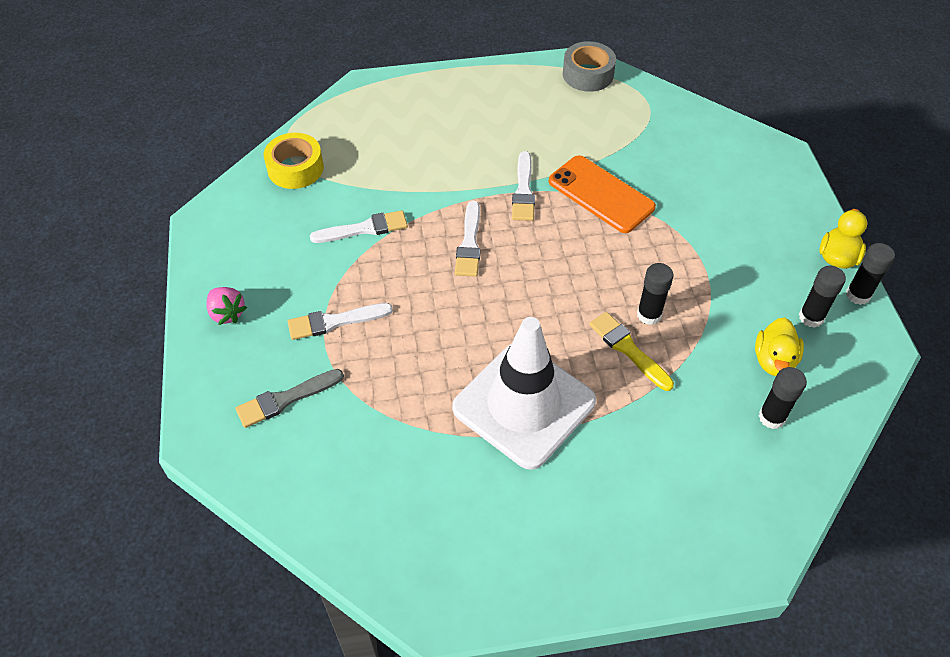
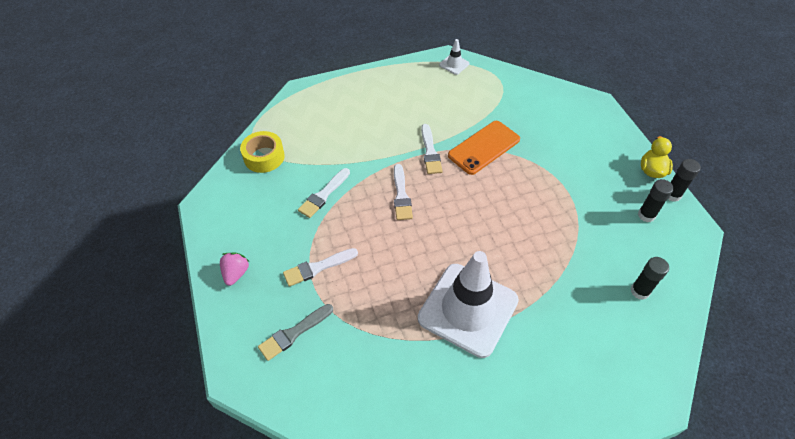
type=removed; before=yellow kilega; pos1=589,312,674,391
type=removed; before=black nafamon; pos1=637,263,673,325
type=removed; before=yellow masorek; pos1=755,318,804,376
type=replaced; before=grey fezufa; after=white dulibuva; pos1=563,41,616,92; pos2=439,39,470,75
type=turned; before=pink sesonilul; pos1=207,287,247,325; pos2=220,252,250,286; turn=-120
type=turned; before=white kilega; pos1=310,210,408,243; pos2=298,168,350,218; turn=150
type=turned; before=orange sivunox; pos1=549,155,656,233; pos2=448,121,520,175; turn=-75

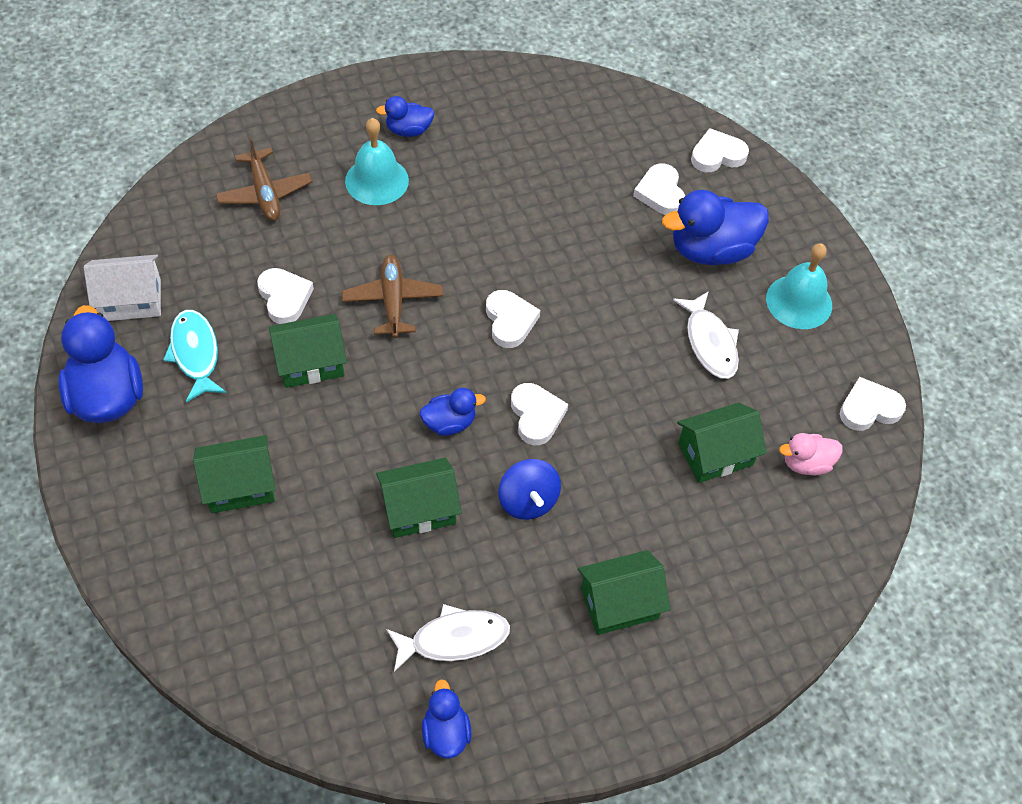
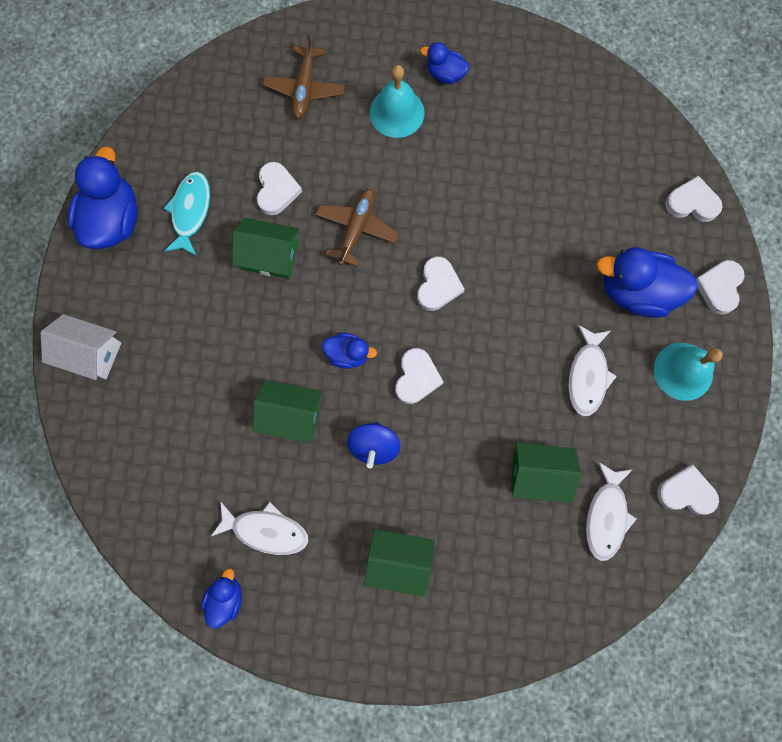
type=removed; before=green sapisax; pos1=193,435,276,513
type=moved; before=white sapisax; pos1=84,255,161,321; pos2=41,314,121,380
type=moved; before=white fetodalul; pos1=633,163,685,215; pos2=696,260,744,314
type=replaced; before=pink masorek; after=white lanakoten; pos1=779,433,843,476; pos2=586,462,637,561

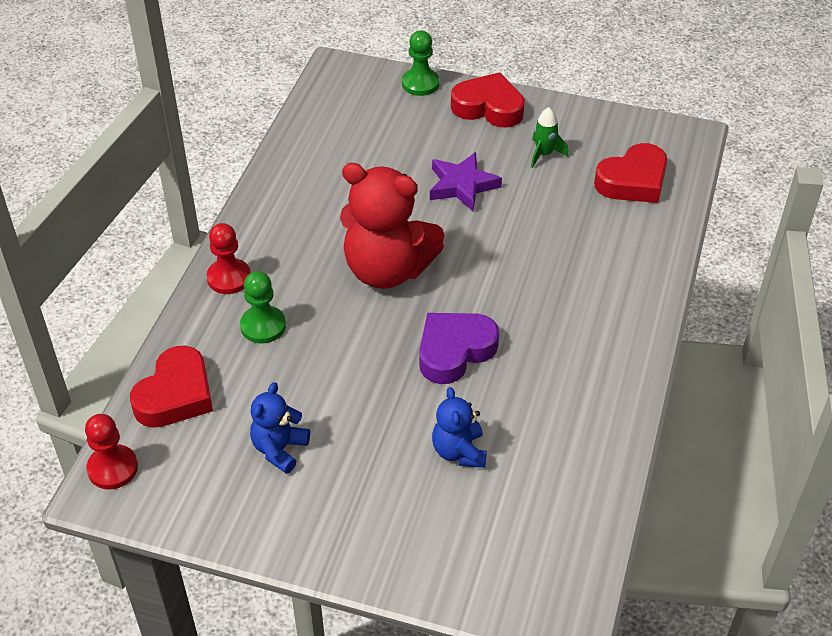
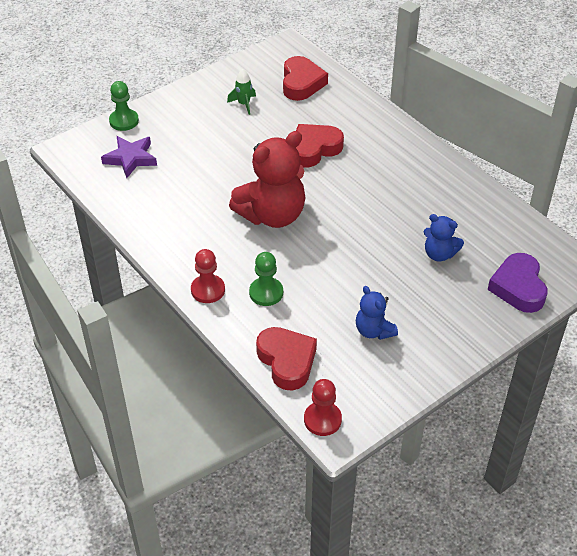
type=moved; before=purple fetodalul; pos1=419,313,499,384; pos2=487,253,548,313
type=moved; before=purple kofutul; pos1=430,152,502,211; pos2=101,136,157,178
type=moved; before=red fetodalul; pos1=451,72,525,128; pos2=296,124,344,167

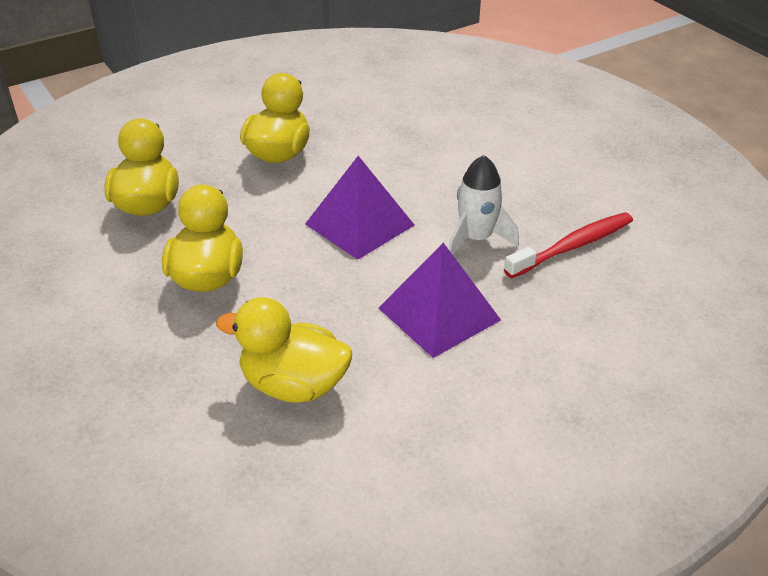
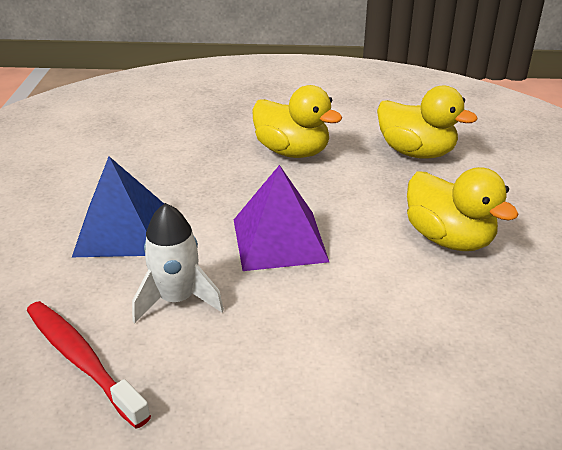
type=removed; before=yellow masorek; pos1=216,297,352,403
type=recoloured; before=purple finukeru; after=blue finukeru; pos1=379,243,501,358; pos2=72,157,164,257
type=turned; before=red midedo; pos1=504,212,633,278; pos2=27,301,151,429; turn=135

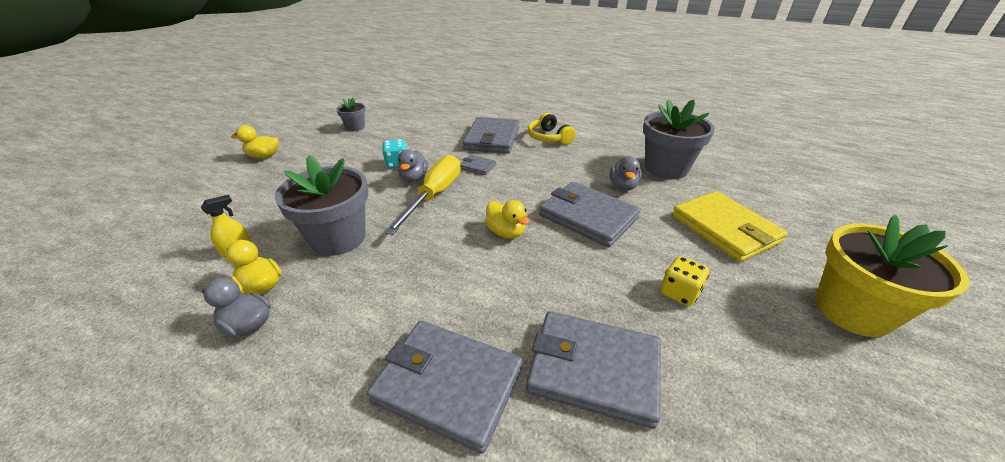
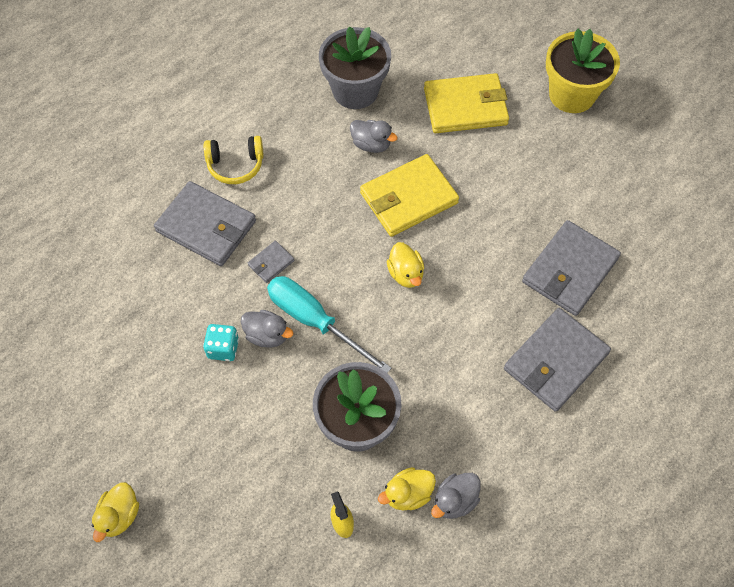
type=removed; before=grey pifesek; pos1=336,97,366,131
type=removed; before=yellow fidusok; pos1=660,256,709,306
type=recoloured; before=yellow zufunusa; after=turquoise zufunusa; pos1=385,155,461,235; pos2=267,276,391,373
type=recoloured; before=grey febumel; after=yellow febumel; pos1=539,182,641,247; pos2=360,154,459,237
type=turned; before=yellow masorek; pos1=485,200,529,239; pos2=387,242,424,288; turn=90

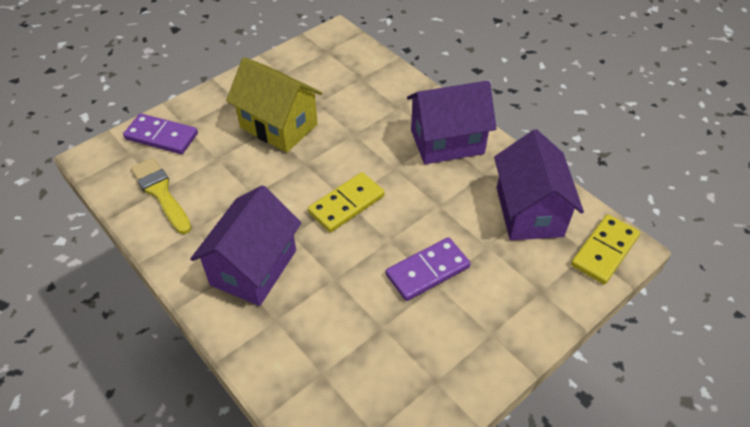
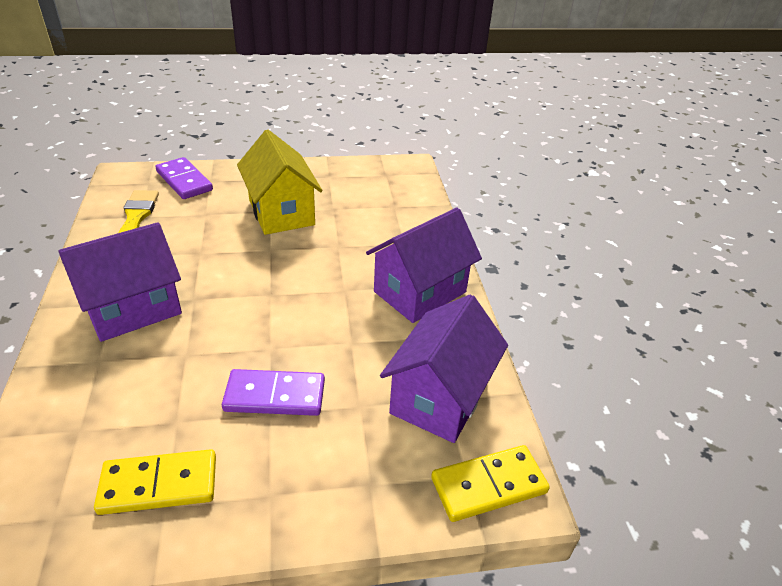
type=moved; before=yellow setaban; pos1=308,172,385,232; pos2=94,449,216,515
type=turned; before=purple sapisax; pos1=407,80,497,164; pos2=366,207,482,323; turn=-60

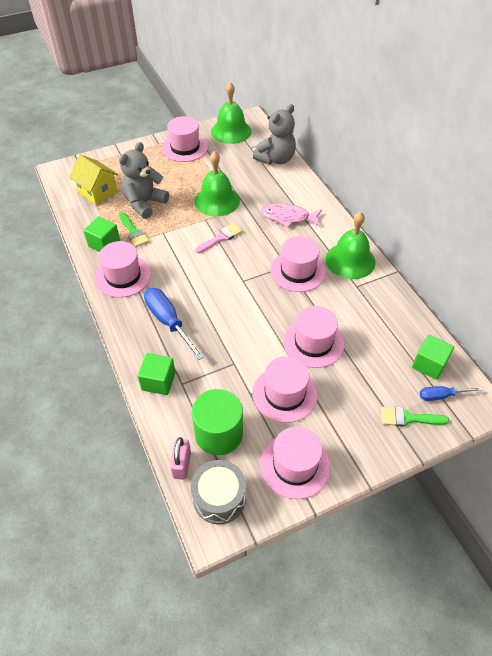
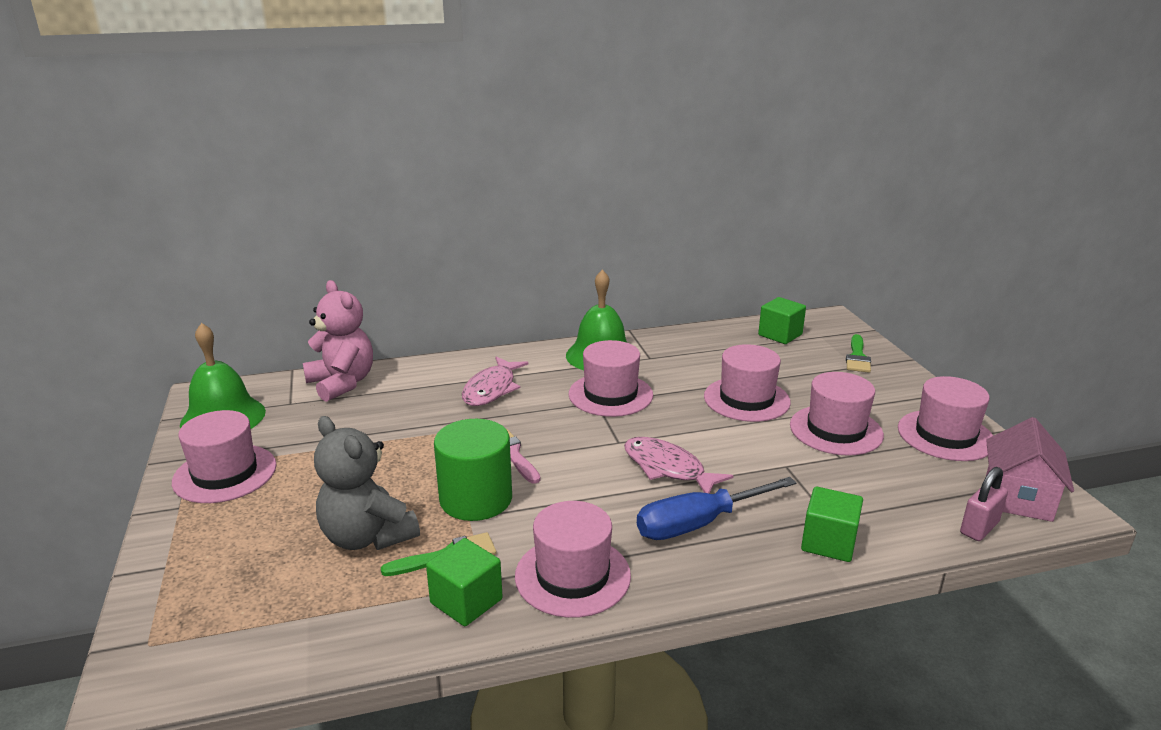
type=removed; before=yellow sapisax; pos1=69,155,118,205
type=removed; before=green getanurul; pos1=194,151,240,217
type=removed; before=blue zufunusa; pos1=420,386,483,401
type=added; after=pink lanakoten; pos2=624,437,733,494
type=moved; before=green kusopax; pos1=192,389,243,455; pos2=434,419,512,521
type=replaced; before=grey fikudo; after=pink sapisax; pos1=191,460,246,525; pos2=986,417,1074,522
type=recoloured; before=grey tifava; after=pink tifava; pos1=253,104,296,165; pos2=303,280,373,402
type=turned; before=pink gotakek; pos1=170,437,191,480; pos2=960,467,1008,541; turn=-60

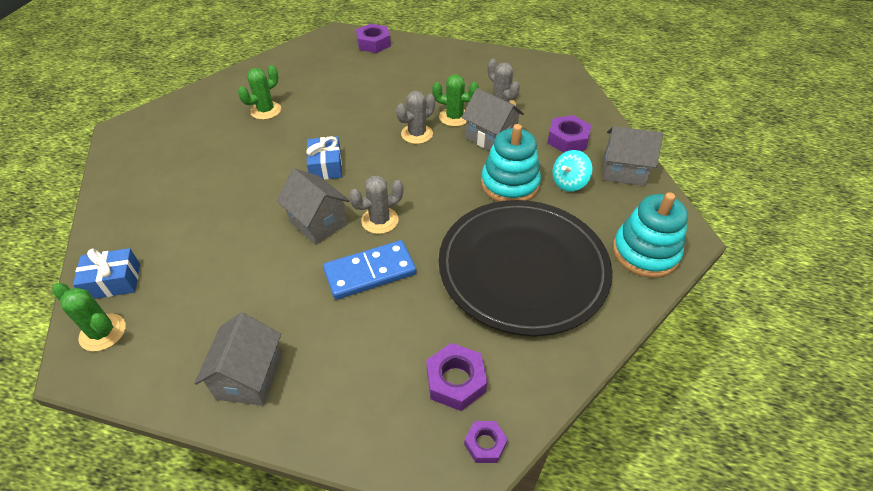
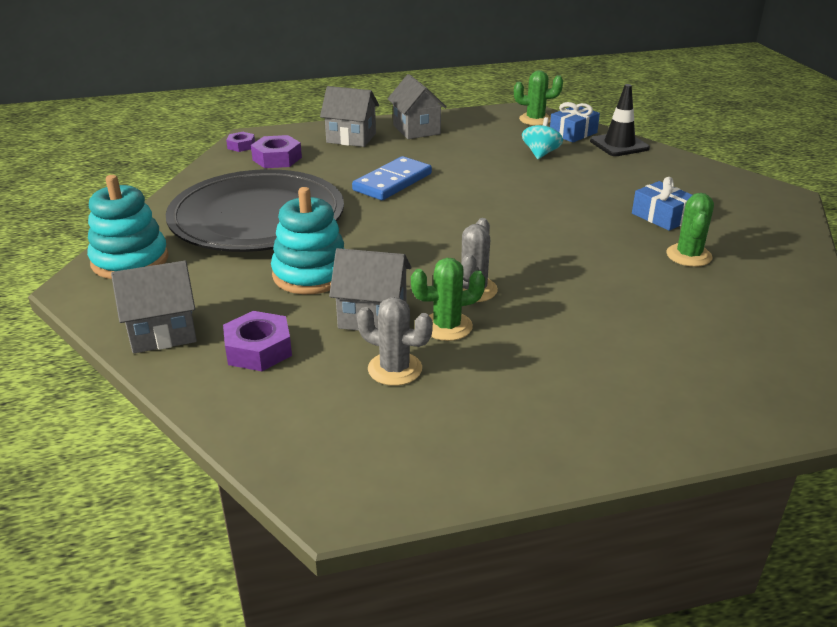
type=removed; before=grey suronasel; pos1=349,176,403,234
type=removed; before=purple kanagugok; pos1=356,24,391,53
type=added; after=black dulibuva; pos2=590,84,650,156
type=moved; before=grey sapisax; pos1=276,169,350,245; pos2=320,86,379,147
type=moved; before=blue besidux; pos1=306,136,342,180; pos2=632,177,692,231
type=moved; before=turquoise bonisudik; pos1=552,150,592,192; pos2=522,117,563,159

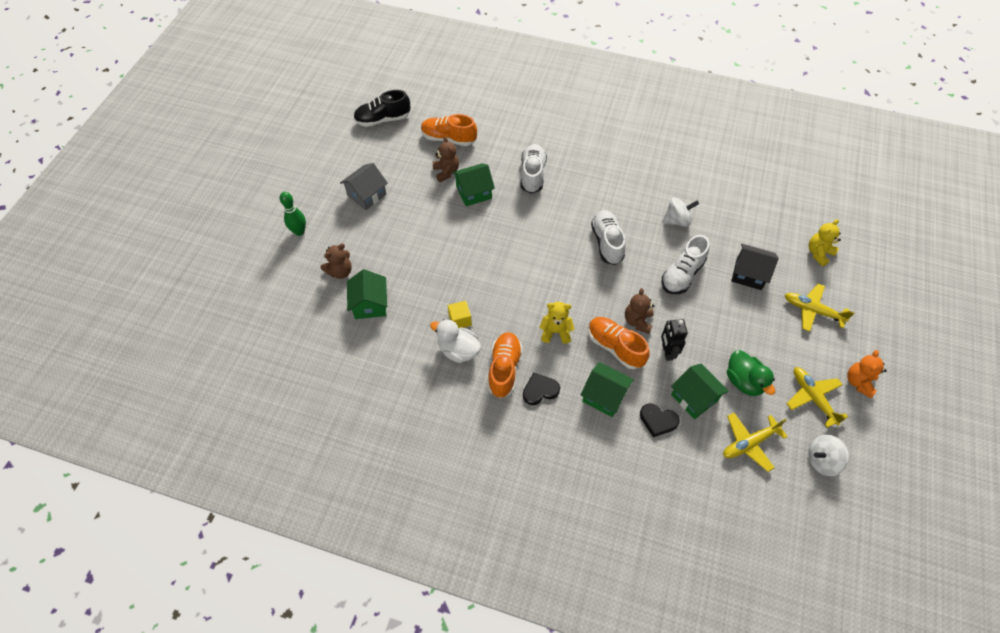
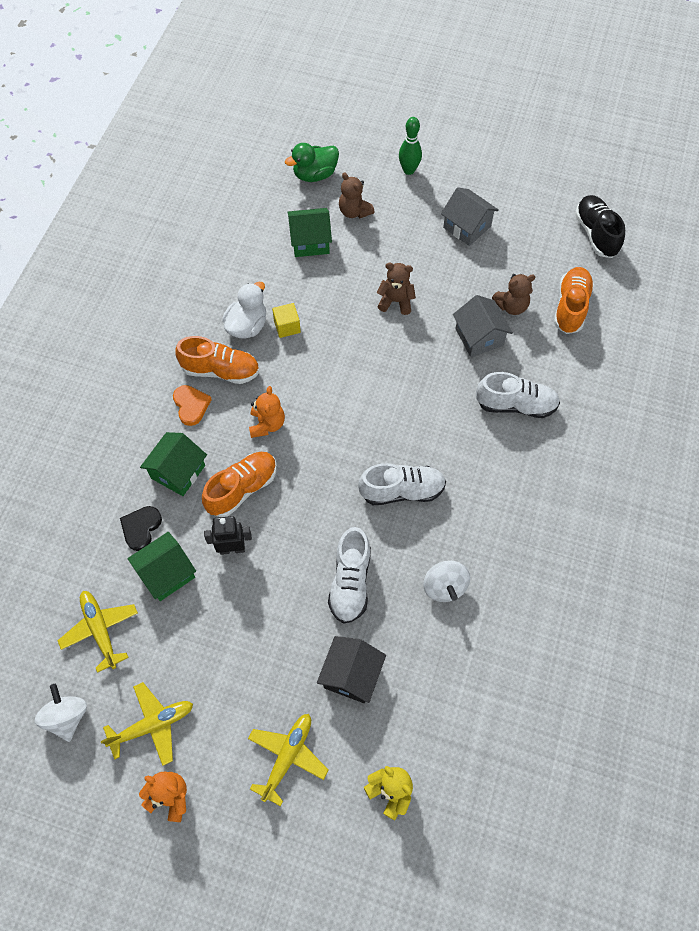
type=moved; before=brown tifava; pos1=625,288,654,334; pos2=377,263,416,315
type=moved; before=green masorek; pos1=727,350,775,396; pos2=285,143,339,182
type=recoloured; before=green sapisax; after=grey sapisax; pos1=452,163,495,206; pos2=453,295,513,357
type=recoloured; before=black fetodalul; after=orange fetodalul; pos1=523,373,560,405; pos2=173,385,212,426
type=recoloured; before=yellow tifava; after=orange tifava; pos1=539,302,575,344; pos2=249,386,285,438
type=turned; before=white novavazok; pos1=662,235,710,294; pos2=328,527,371,623; turn=-120

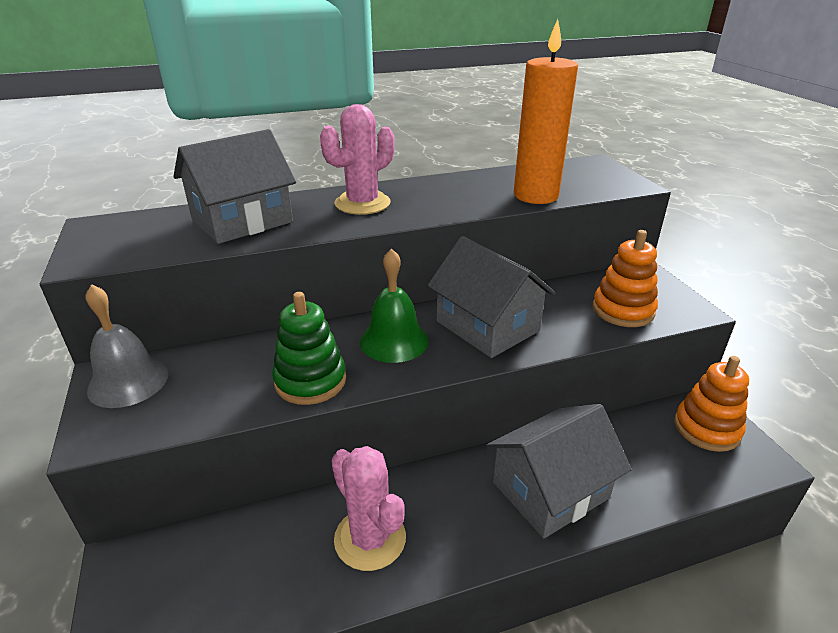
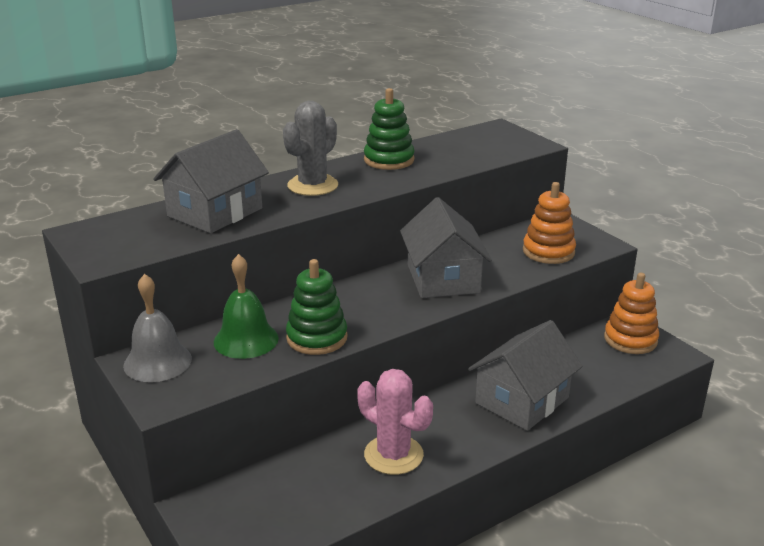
type=removed; before=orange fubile; pos1=514,19,578,204
type=added; after=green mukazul; pos2=364,88,415,170
type=moved; before=green getanurul; pos1=360,248,429,363; pos2=214,254,279,359
type=recoloured; before=pink suronasel; after=grey suronasel; pos1=320,104,395,215; pos2=283,101,338,196
type=turned; before=grey sapisax; pos1=427,236,555,358; pos2=400,197,492,298; turn=45

